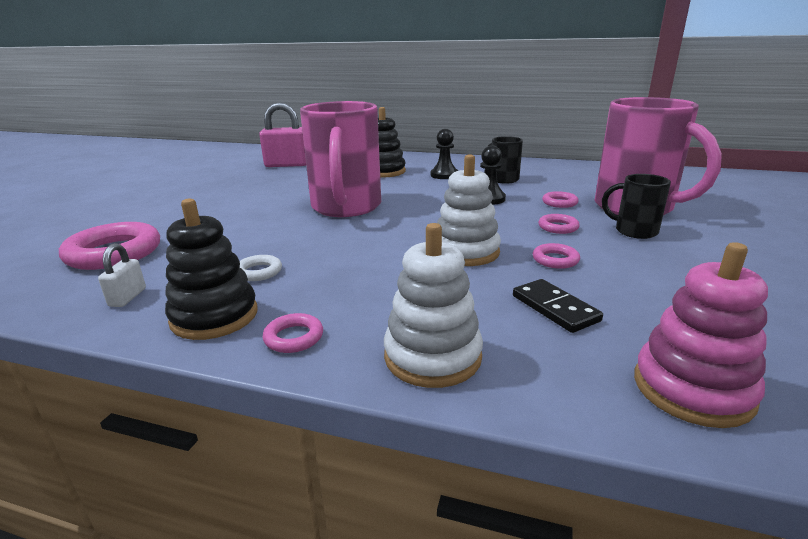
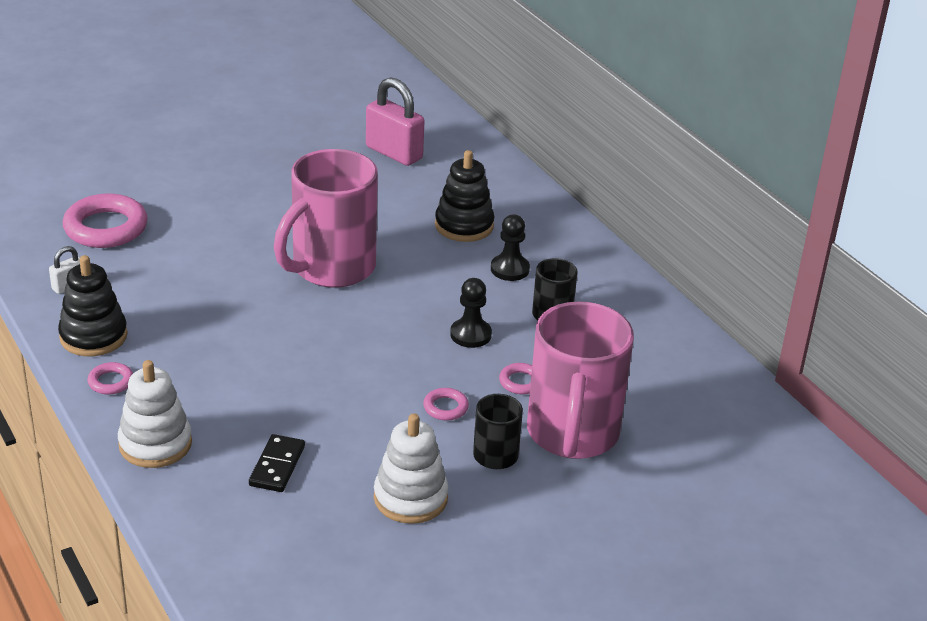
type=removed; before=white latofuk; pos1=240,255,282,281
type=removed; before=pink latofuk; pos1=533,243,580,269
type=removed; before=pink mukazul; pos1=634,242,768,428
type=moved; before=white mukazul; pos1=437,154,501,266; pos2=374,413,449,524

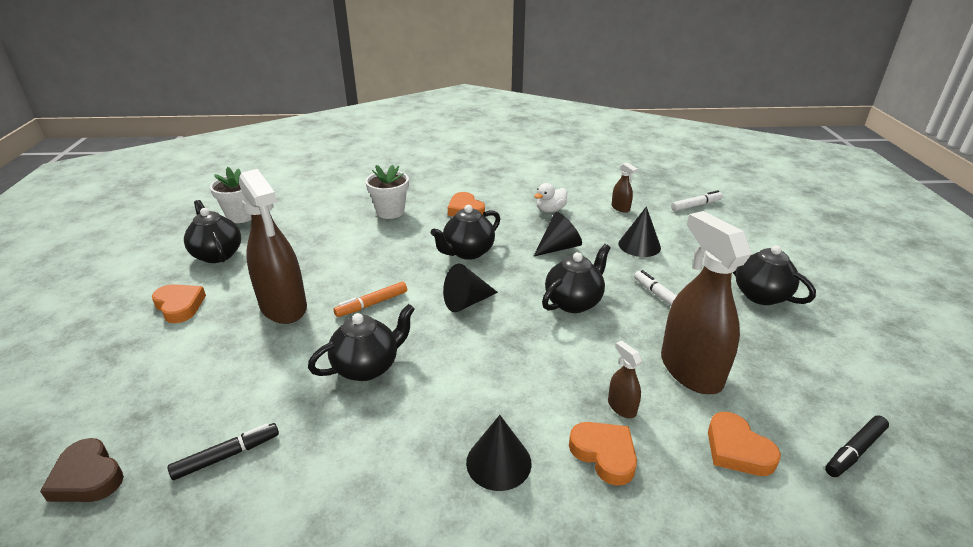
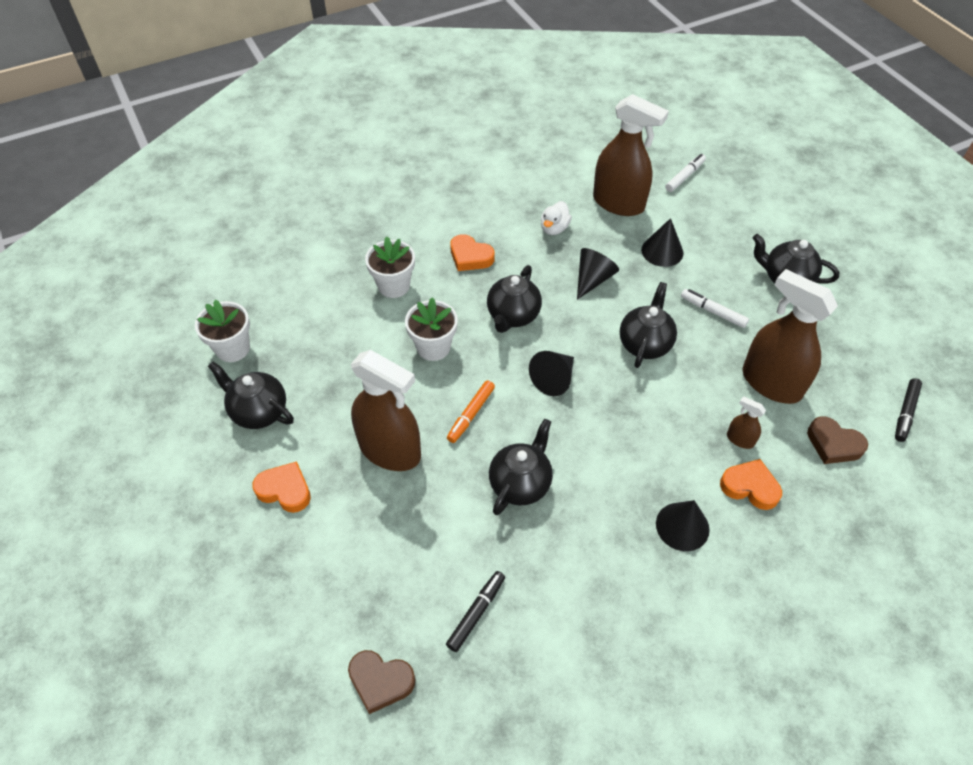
type=added; after=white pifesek; pos2=405,298,458,361
type=recoloured; before=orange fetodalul; after=brown fetodalul; pos1=708,412,781,476; pos2=807,416,868,464
type=resized; before=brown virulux; pos1=612,162,638,213; pos2=593,94,669,216; scale=2.34

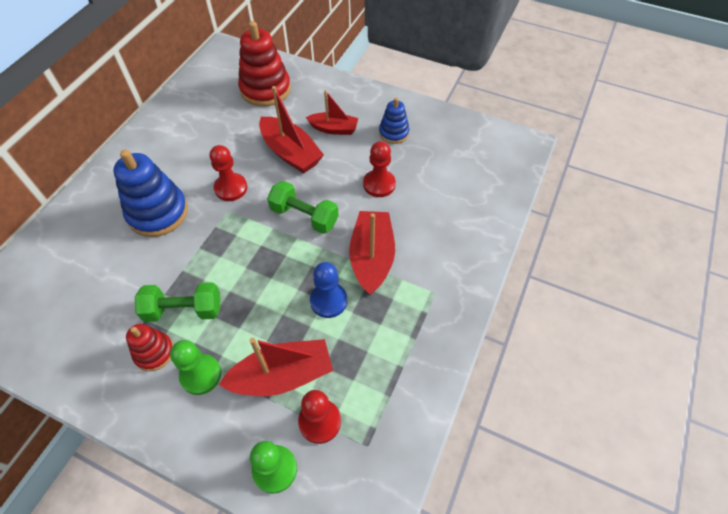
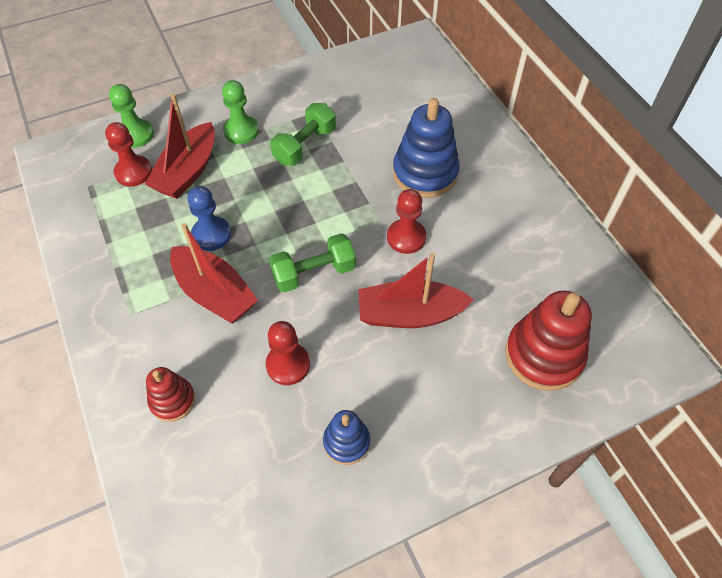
type=removed; before=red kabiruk; pos1=306,90,358,135
type=moved; before=red mukazul; pos1=126,324,173,371; pos2=146,367,195,422

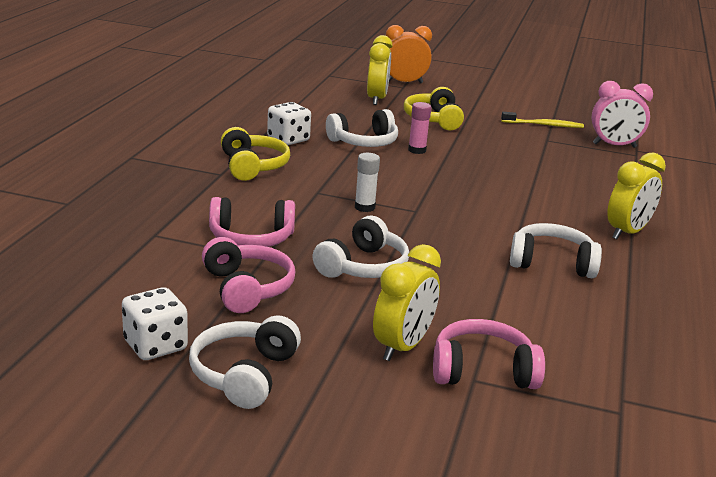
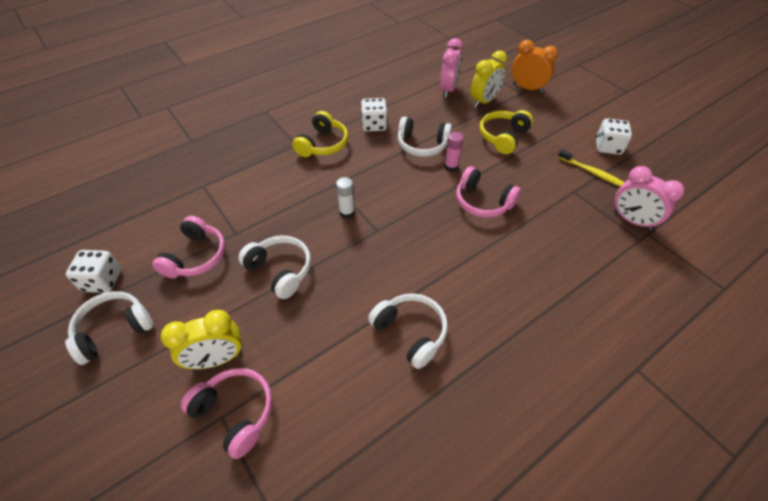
type=removed; before=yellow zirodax; pos1=607,152,666,239
type=added; after=pink zirodax; pos2=440,38,463,98
type=added; after=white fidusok; pos2=596,118,632,155
type=moved; before=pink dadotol; pos1=209,197,295,247; pos2=456,166,521,218
type=turned; before=white dadotol; pos1=312,216,409,278; pos2=238,235,311,299; turn=-120

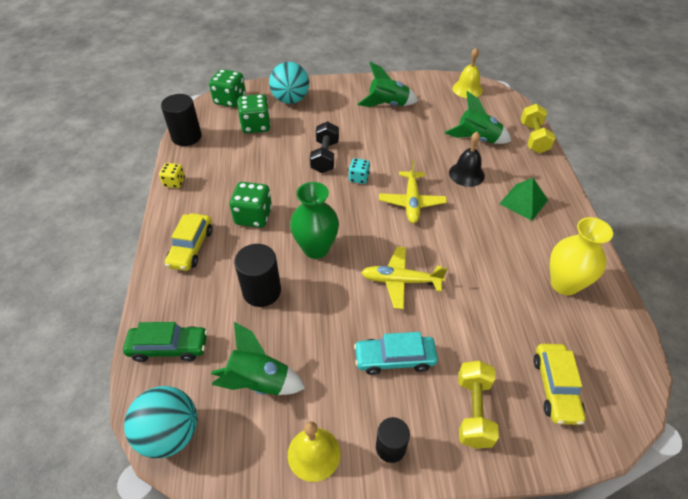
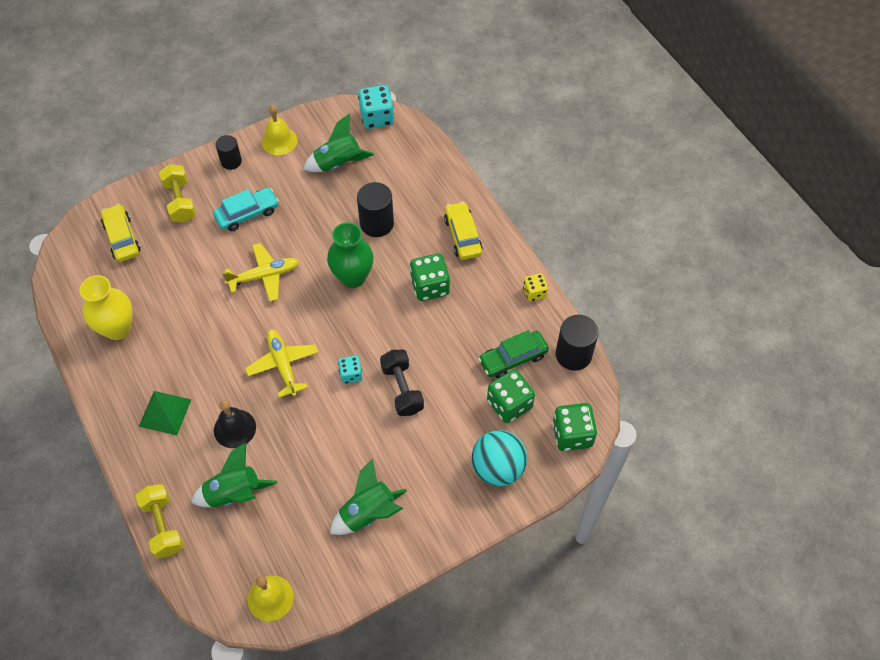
type=moved; before=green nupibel; pos1=123,322,208,362; pos2=478,330,549,378
type=replaced; before=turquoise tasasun; after=turquoise fidusok; pos1=124,386,197,459; pos2=358,85,394,129

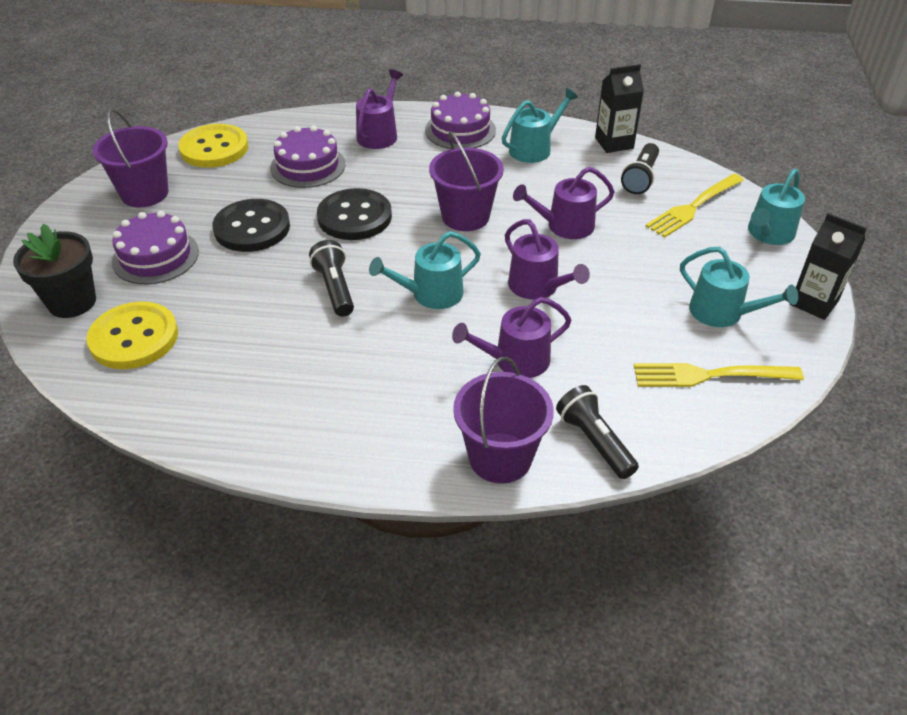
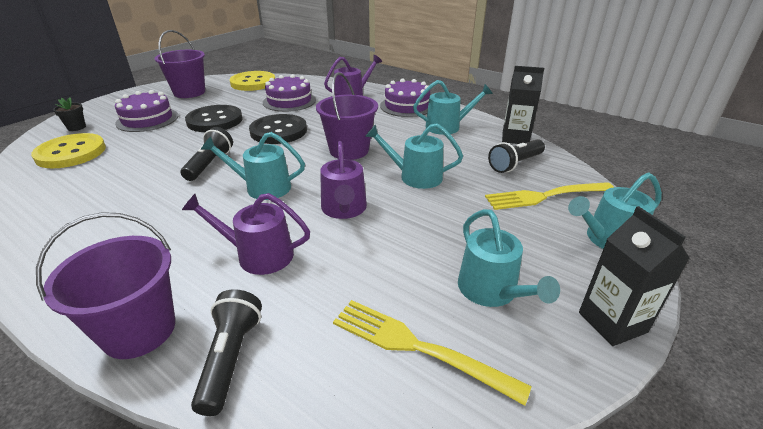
type=recoloured; before=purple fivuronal; after=turquoise fivuronal; pos1=513,167,615,239; pos2=365,123,463,189
type=resized; before=black pifesek; pos1=13,224,96,318; pos2=53,97,86,131; scale=0.52

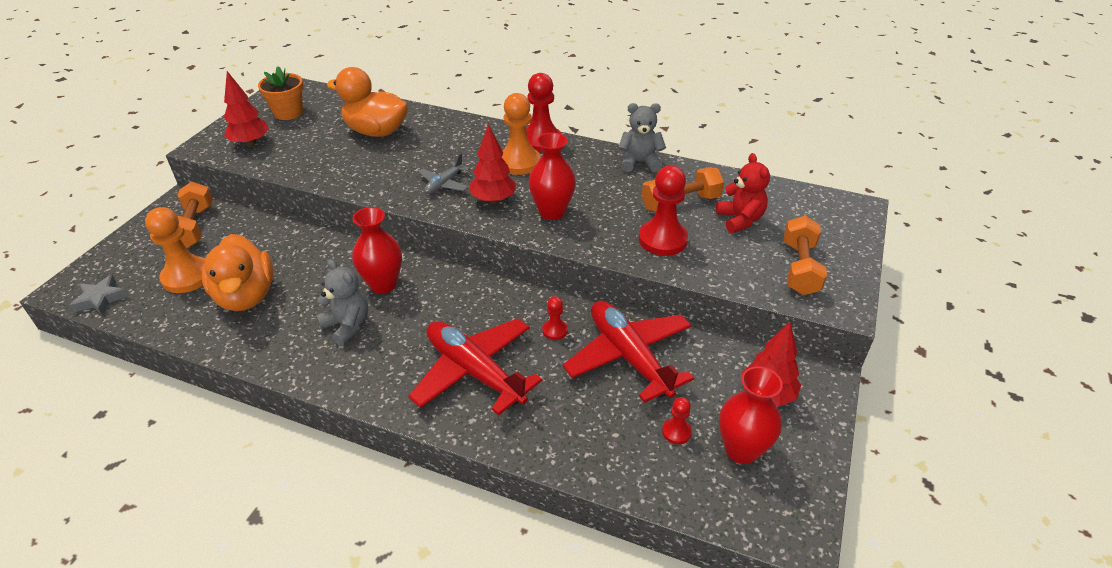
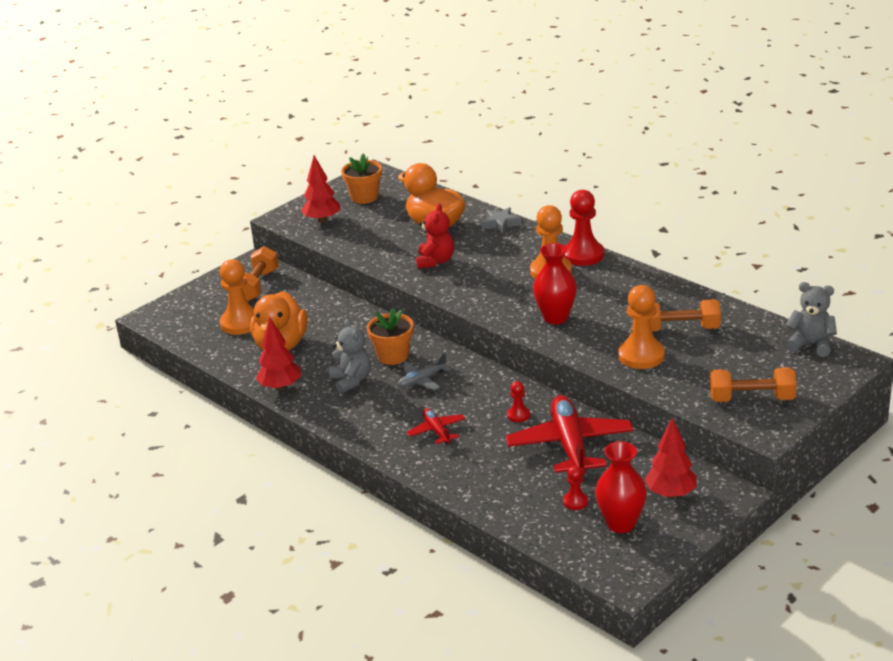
type=moved; before=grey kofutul; pos1=69,275,128,316; pos2=481,207,522,234
type=moved; before=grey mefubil; pos1=419,153,470,194; pos2=398,353,451,390
type=moved; before=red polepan; pos1=469,124,517,204; pos2=256,317,301,391
type=moved; before=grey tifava; pos1=618,103,666,172; pos2=786,282,837,357
type=moved; before=red tifava; pos1=716,153,770,233; pos2=416,203,454,269
type=replaced; before=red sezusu; after=orange pifesek; pos1=352,207,402,294; pos2=367,308,414,365
type=recoloured; before=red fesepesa; after=orange fesepesa; pos1=639,166,688,256; pos2=618,285,665,369
type=turned; before=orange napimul; pos1=784,216,827,295; pos2=710,367,797,402; turn=60
type=resized; before=red mefubil; pos1=408,318,542,415; pos2=406,408,465,445; scale=0.5

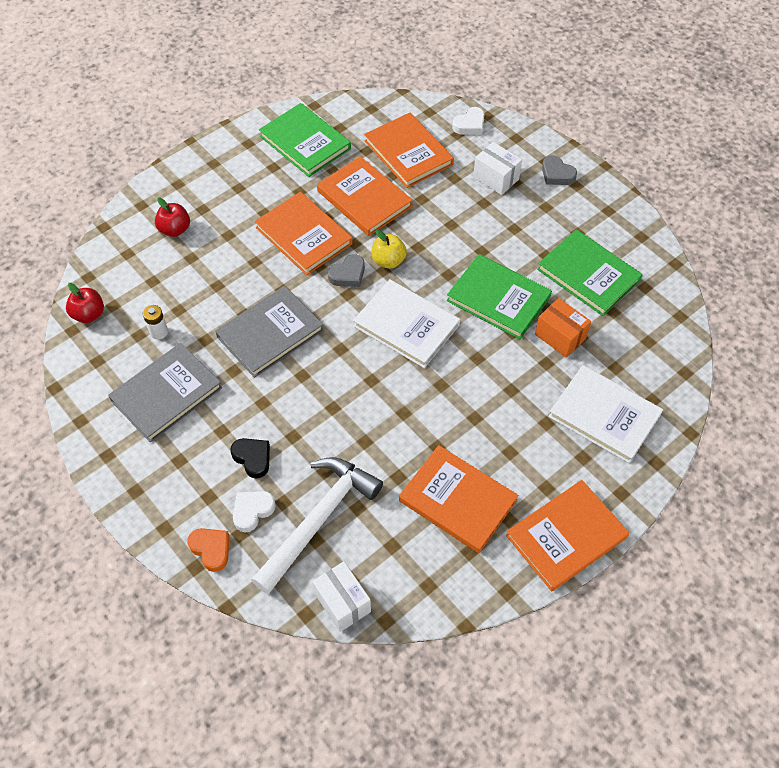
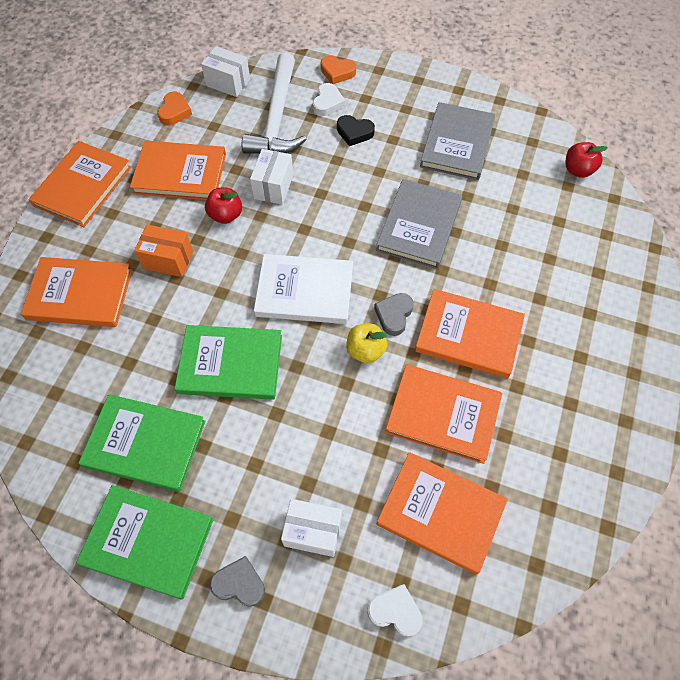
type=removed; before=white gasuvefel; pos1=143,305,168,340
type=added; after=orange fetodalul; pos2=157,92,192,125
type=added; after=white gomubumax; pos2=250,149,293,205
type=moved; before=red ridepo; pos1=155,198,190,237; pos2=205,187,242,224
type=moved; before=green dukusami; pos1=259,103,351,177; pos2=76,485,214,600
type=moved; before=orange gomubumax; pos1=535,298,591,358; pos2=134,224,193,277
type=recoloured; before=white dukusami; after=orange dukusami; pos1=548,365,663,463; pos2=21,257,132,327
type=turned; before=white fetodalul; pos1=452,107,485,135; pos2=367,584,423,637; turn=90

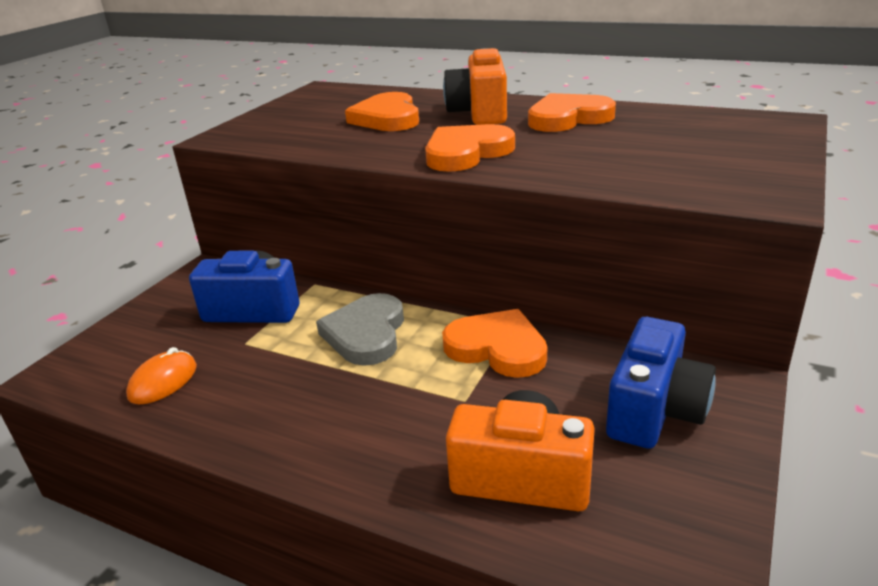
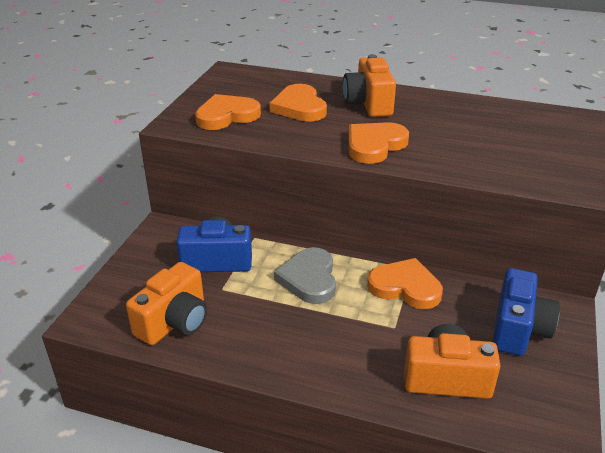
type=moved; before=orange fetodalul; pos1=528,93,616,132; pos2=195,94,261,130
type=replaced; before=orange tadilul; after=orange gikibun; pos1=126,347,197,404; pos2=126,262,207,345

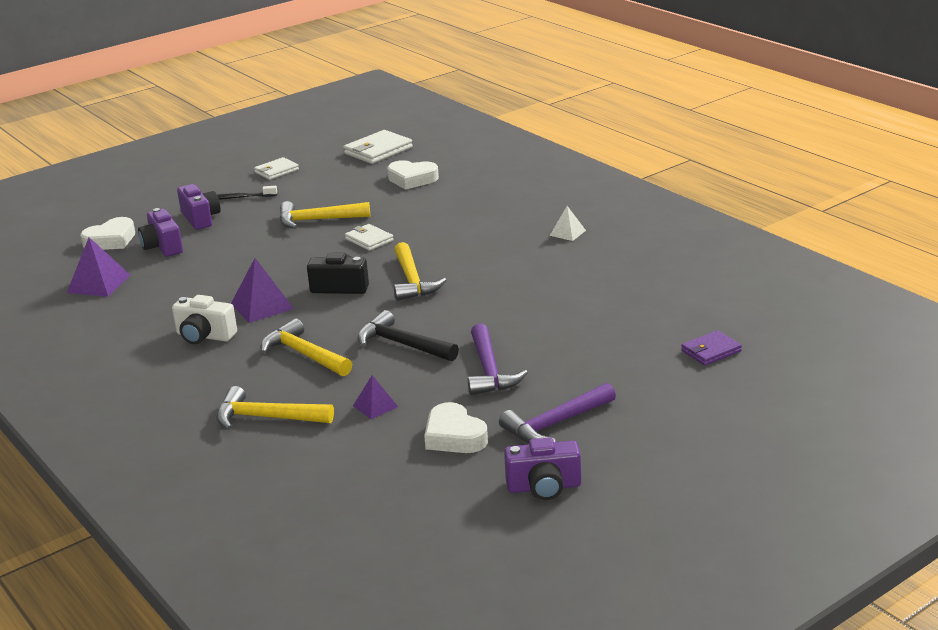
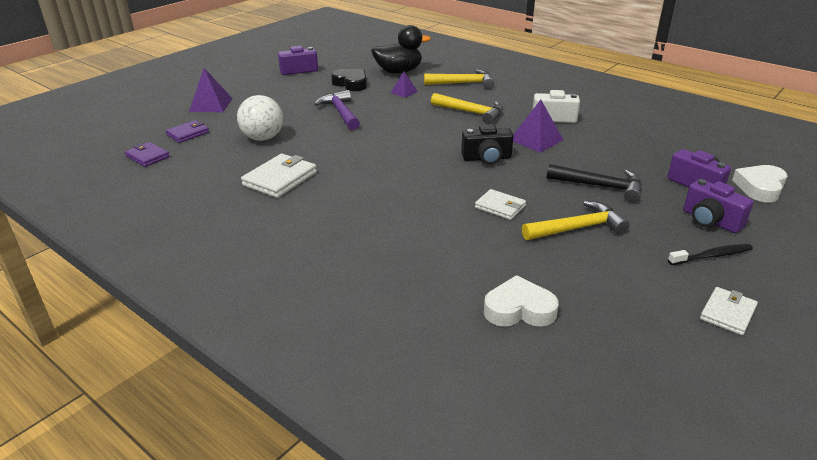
type=removed; before=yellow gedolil; pos1=394,242,446,301
type=removed; before=purple gedolil; pos1=499,383,616,444
type=removed; before=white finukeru; pos1=550,206,586,241
type=added; after=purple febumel; pos2=125,142,170,167
type=added; after=white tasasun; pos2=237,95,283,141
type=added; after=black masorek; pos2=371,25,431,74
type=moved; before=purple finukeru; pos1=67,237,130,297; pos2=189,68,233,112
type=moved; before=white febumel; pos1=344,130,413,164; pos2=241,154,317,198
type=moved; before=black gedolil; pos1=358,310,459,361; pos2=547,164,642,203
type=recoloured; before=white fetodalul; after=black fetodalul; pos1=424,402,488,453; pos2=331,69,367,91

